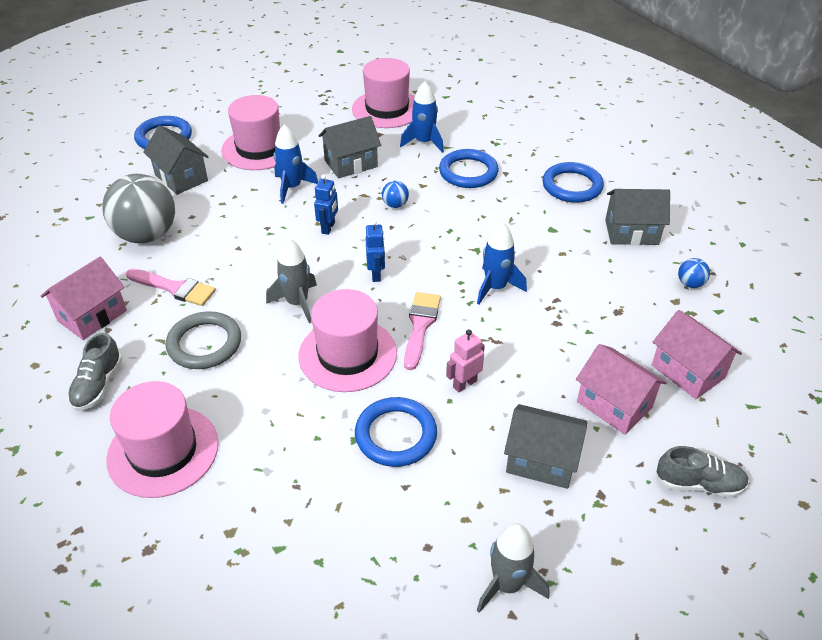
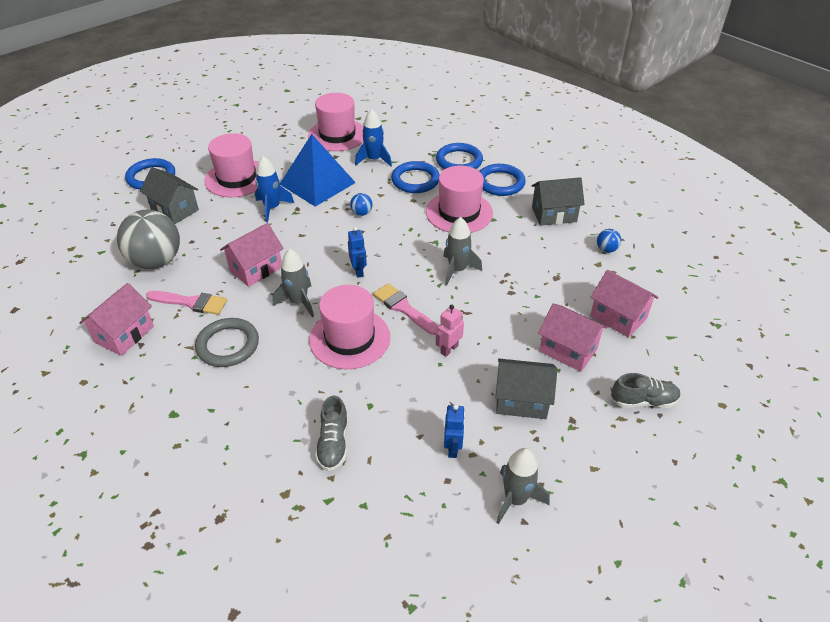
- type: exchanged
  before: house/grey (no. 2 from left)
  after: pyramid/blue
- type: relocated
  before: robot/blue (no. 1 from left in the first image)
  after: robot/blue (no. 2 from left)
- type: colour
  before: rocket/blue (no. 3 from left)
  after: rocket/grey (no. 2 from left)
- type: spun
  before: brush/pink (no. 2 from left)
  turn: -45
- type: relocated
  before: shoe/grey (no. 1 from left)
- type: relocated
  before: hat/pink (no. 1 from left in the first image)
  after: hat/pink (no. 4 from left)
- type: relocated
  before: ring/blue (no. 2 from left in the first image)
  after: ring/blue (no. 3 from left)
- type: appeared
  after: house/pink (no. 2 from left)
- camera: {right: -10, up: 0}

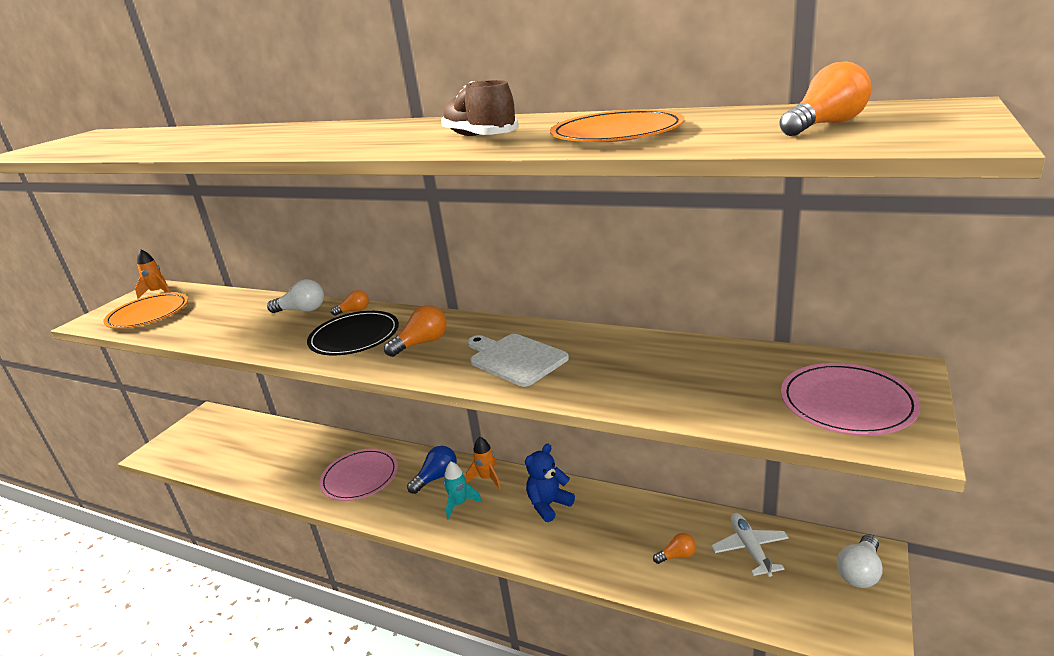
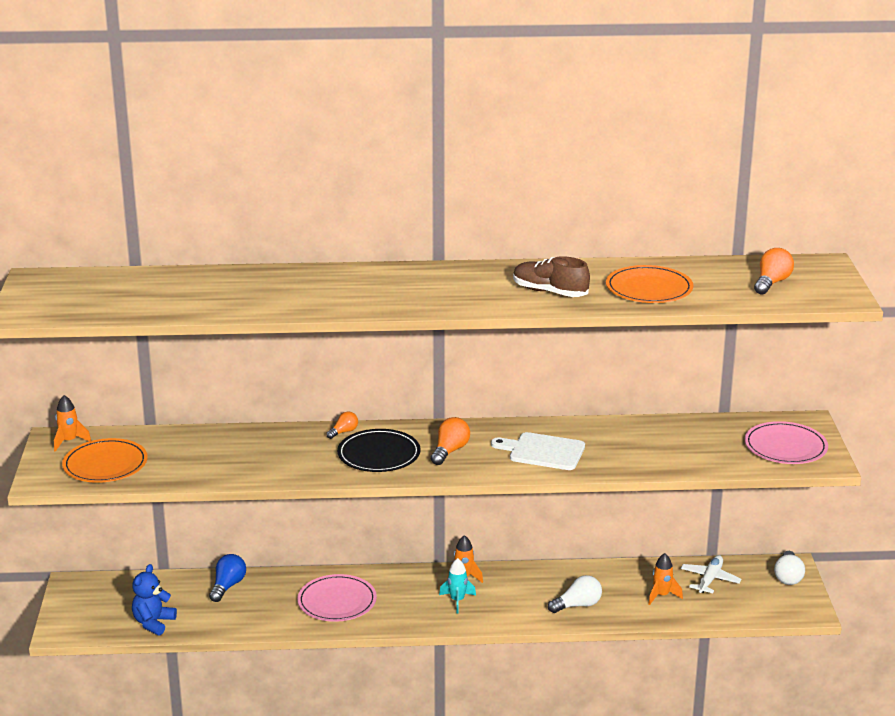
- type: relocated
  before: light bulb/white (no. 1 from left)
- type: relocated
  before: teddy bear/blue
- type: relocated
  before: light bulb/blue
- type: spun
  before: plane/white
  turn: 60
- type: exchanged
  before: light bulb/orange (no. 3 from left)
  after: rocket/orange (no. 3 from left)
- camera: {right: -30, up: 0}

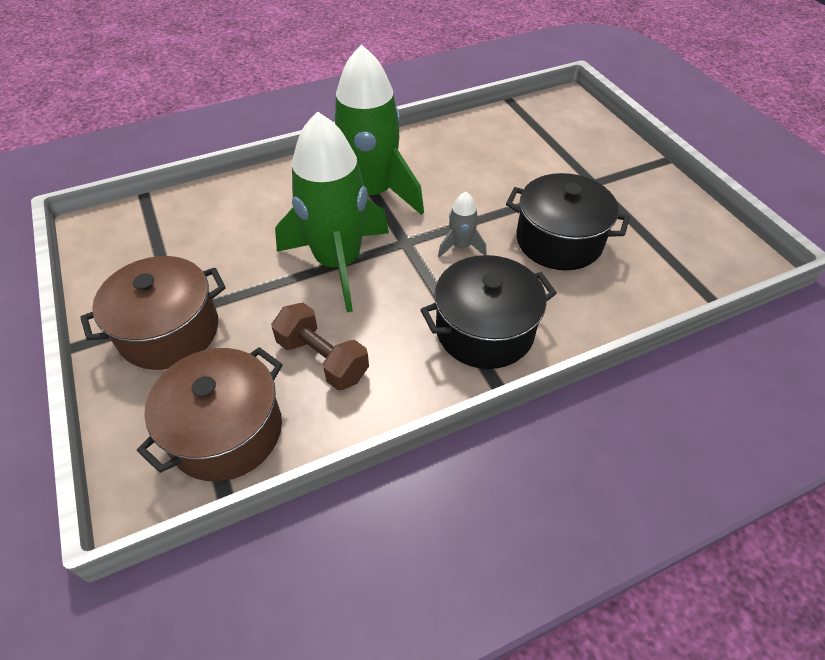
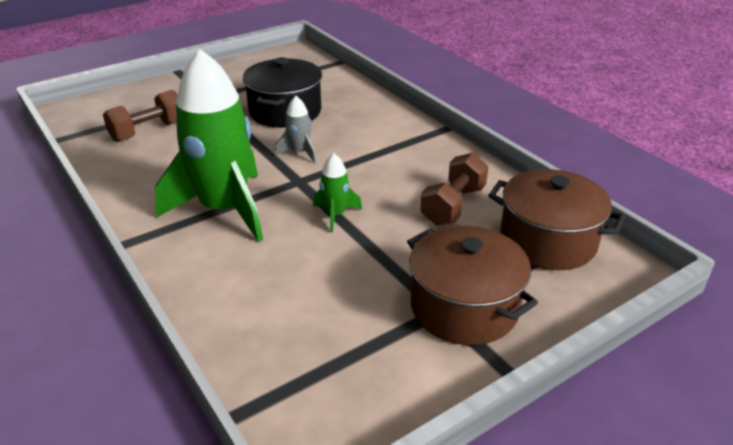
- type: size
  before: rocket/green (no. 1 from left in the first image)
  scale: 0.42
- type: missing
  before: pot/black (no. 1 from left)
- type: appeared
  after: dumbbell/brown (no. 1 from left)
- camera: {right: -100, up: -15}

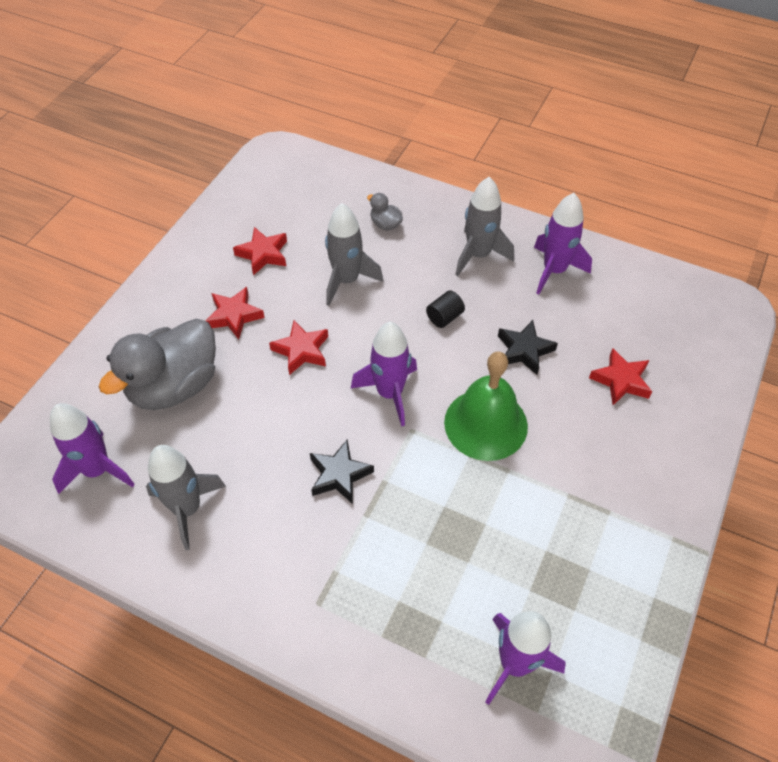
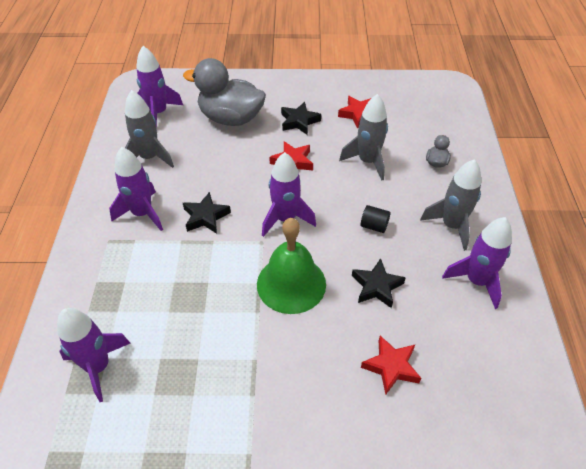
- type: colour
  before: star/red (no. 1 from left)
  after: star/black (no. 2 from left)
- type: appeared
  after: rocket/purple (no. 2 from left)
- camera: {right: 65, up: -5}

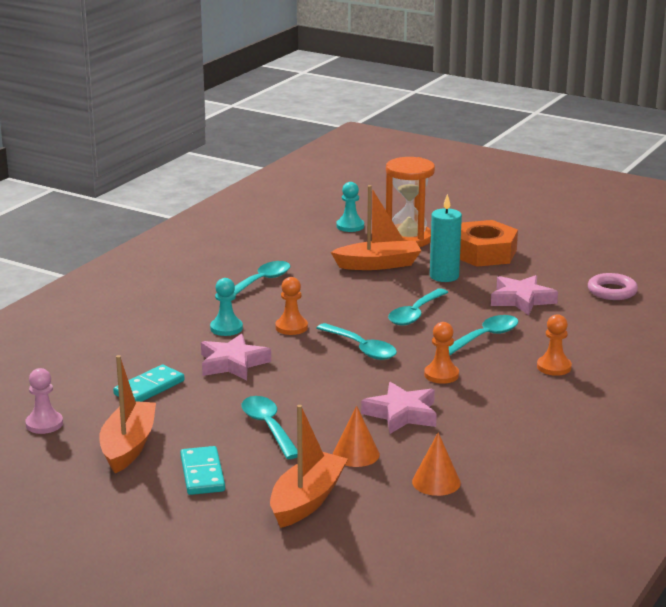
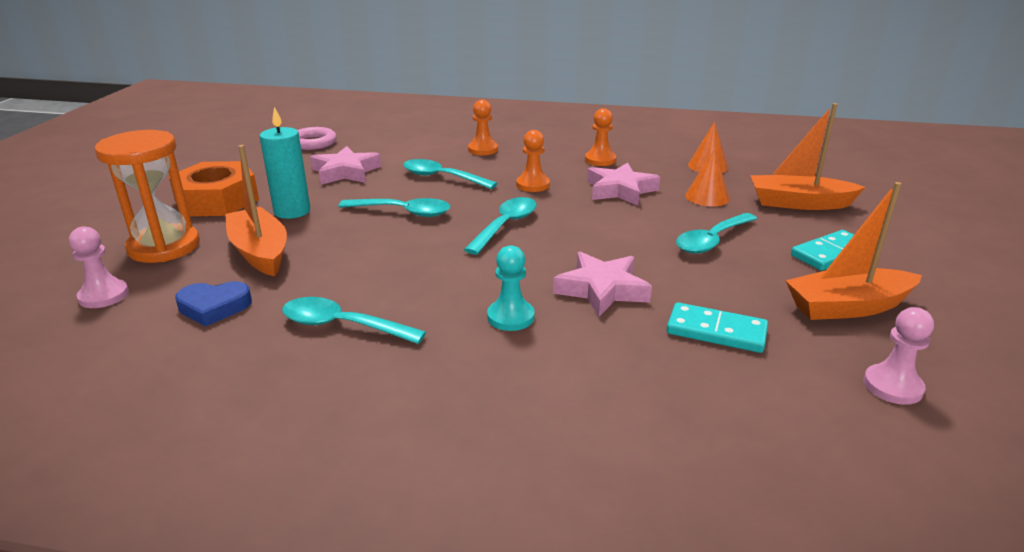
- type: colour
  before: pawn/turquoise (no. 2 from left)
  after: pawn/pink (no. 1 from left)
- type: relocated
  before: pawn/orange (no. 1 from left in the first image)
  after: pawn/orange (no. 3 from left)
- type: appeared
  after: heart/blue
- camera: {right: -110, up: 5}

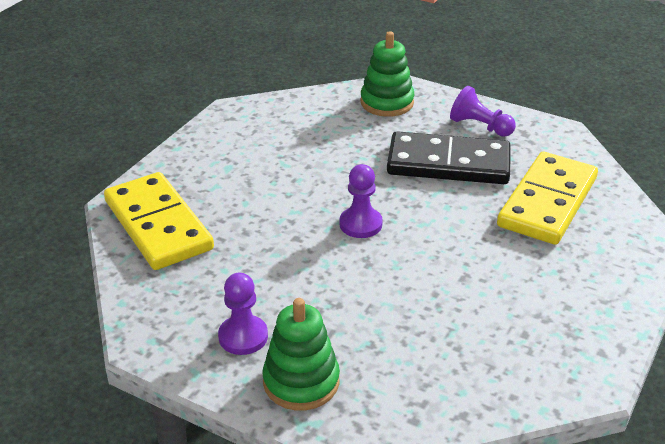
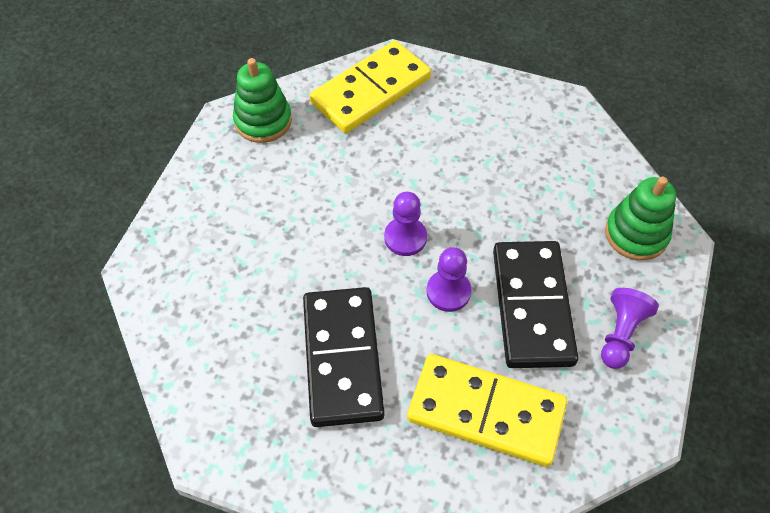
- type: relocated
  before: pawn/purple (no. 1 from left in the first image)
  after: pawn/purple (no. 2 from left)
- type: relocated
  before: stacking toy/green (no. 1 from left)
- type: appeared
  after: domino/black (no. 1 from left)
- camera: {right: 80, up: 20}

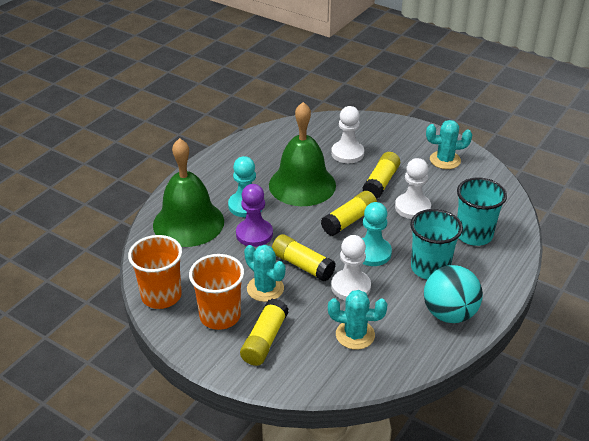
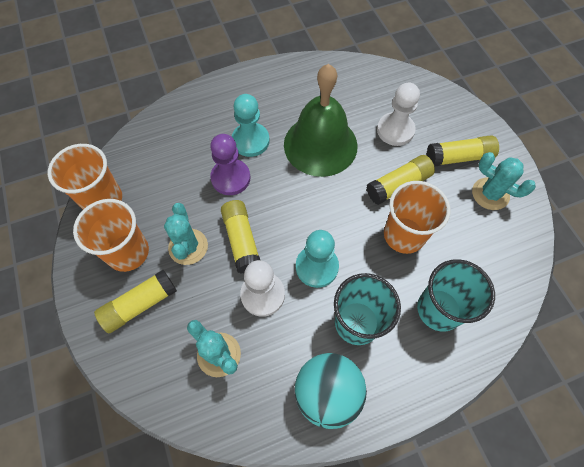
- type: missing
  before: bell/green (no. 1 from left)
- type: exchanged
  before: pawn/white (no. 3 from left)
  after: cup/orange (no. 3 from left)
- type: relocated
  before: glue stick/yellow (no. 3 from left in the first image)
  after: glue stick/yellow (no. 4 from left)
- camera: {right: 35, up: 25}

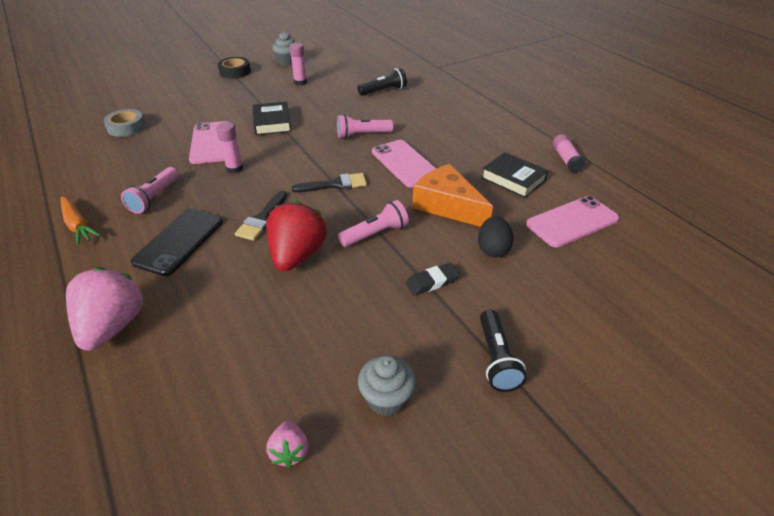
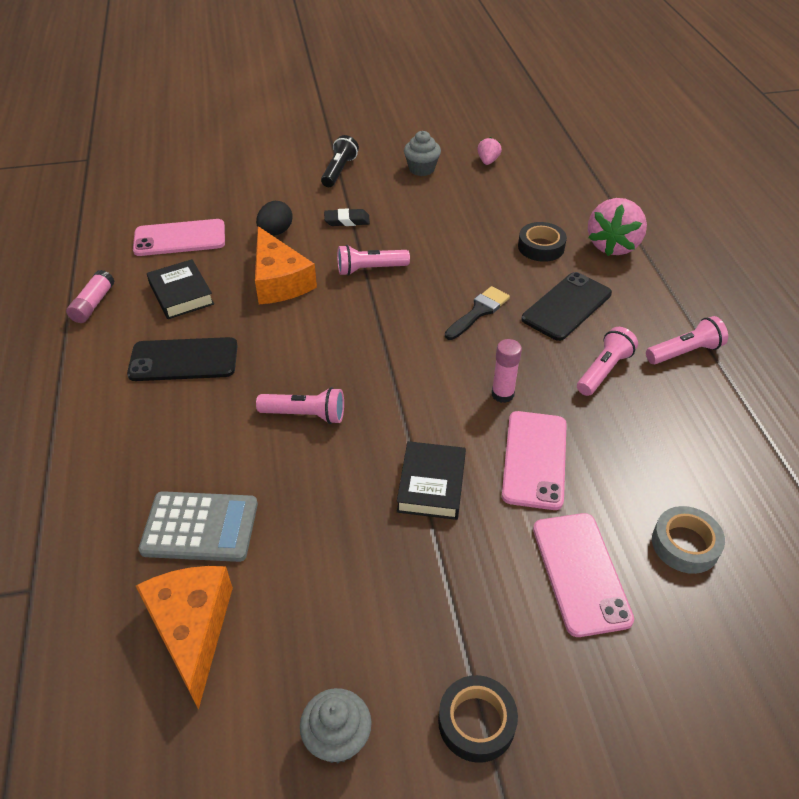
- type: missing
  before: glue stick/pink (no. 2 from left)
- type: exchanged
  before: flashlight/black (no. 1 from left)
  after: calculator/grey
- type: relocated
  before: phone/pink (no. 2 from left in the first image)
  after: phone/pink (no. 3 from left)
- type: missing
  before: brush/black (no. 2 from left)
- type: exchanged
  before: carrot/orange
  after: flashlight/pink (no. 4 from left)
- type: missing
  before: strawberry/red
- type: appeared
  after: tape/black (no. 2 from left)
- type: appeared
  after: phone/black (no. 1 from left)
- type: appeared
  after: cheese/orange (no. 1 from left)
- camera: {right: -160, up: 5}

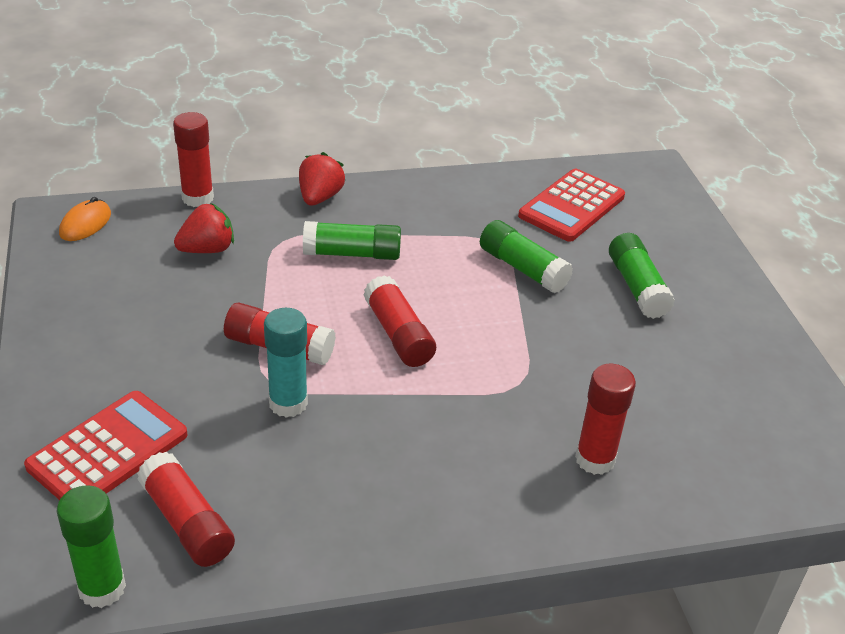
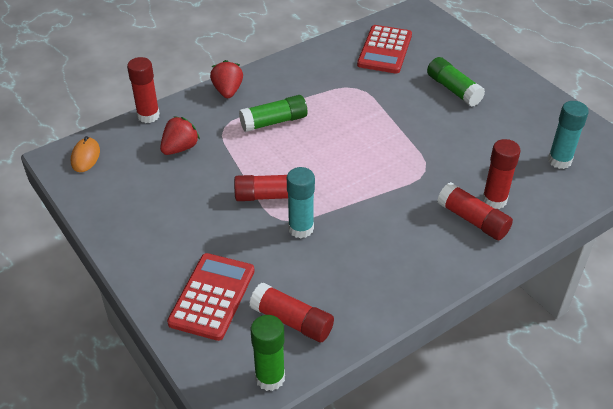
- type: missing
  before: glue stick/green (no. 3 from left)
- type: relocated
  before: glue stick/red (no. 4 from left)
- type: appeared
  after: glue stick/turquoise (no. 2 from left)
- camera: {right: -20, up: 5}

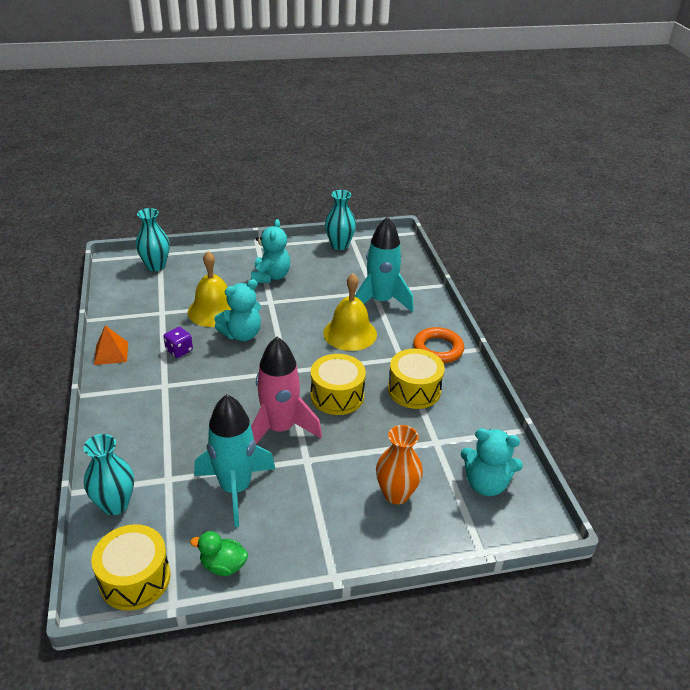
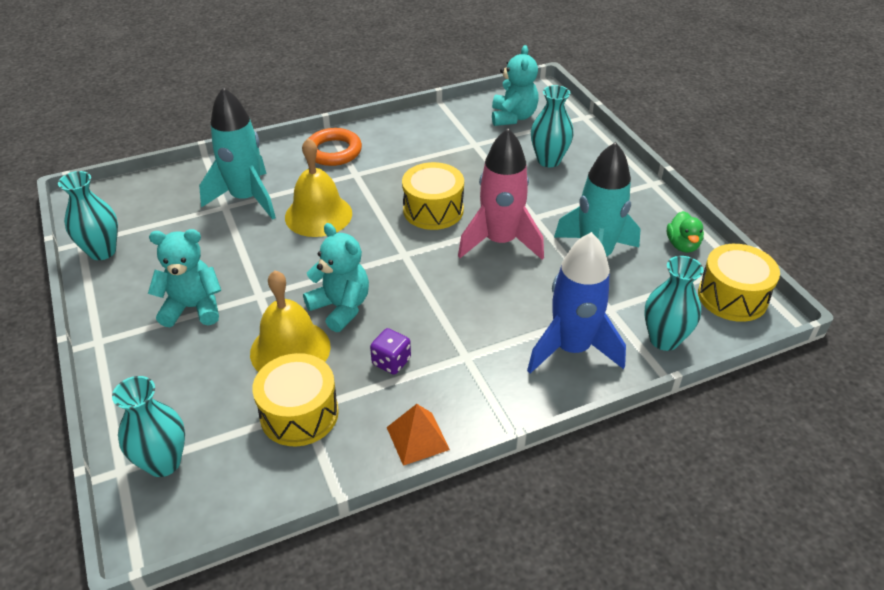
- type: relocated
  before: drum/yellow (no. 3 from left in the first image)
  after: drum/yellow (no. 1 from left)
- type: colour
  before: vase/orange
  after: vase/turquoise (no. 3 from left)
- type: appeared
  after: rocket/blue
- camera: {right: -100, up: 5}

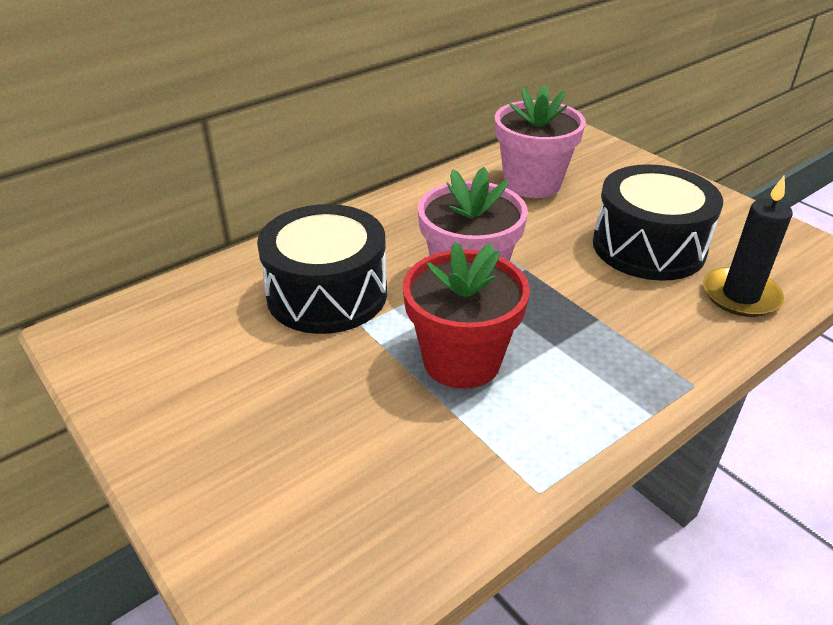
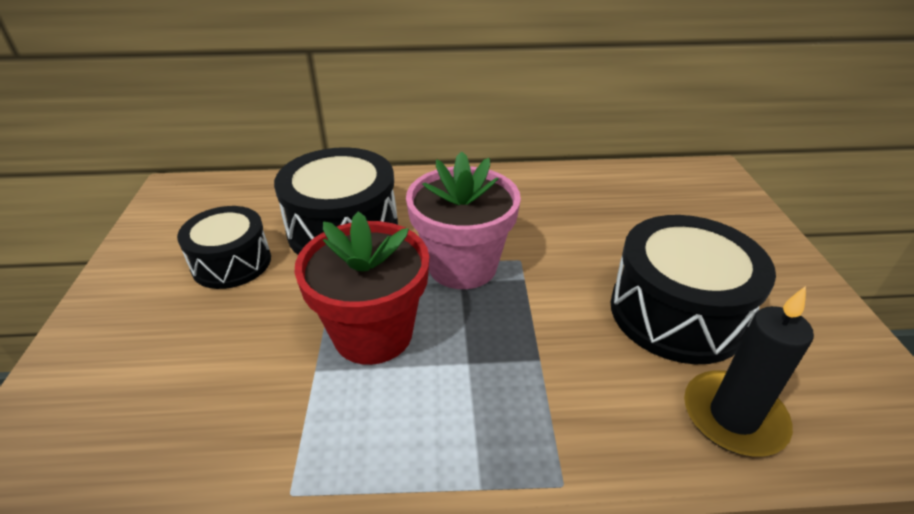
- type: missing
  before: flower pot/pink (no. 2 from left)
- type: appeared
  after: drum/black (no. 1 from left)
- camera: {right: 35, up: 0}

